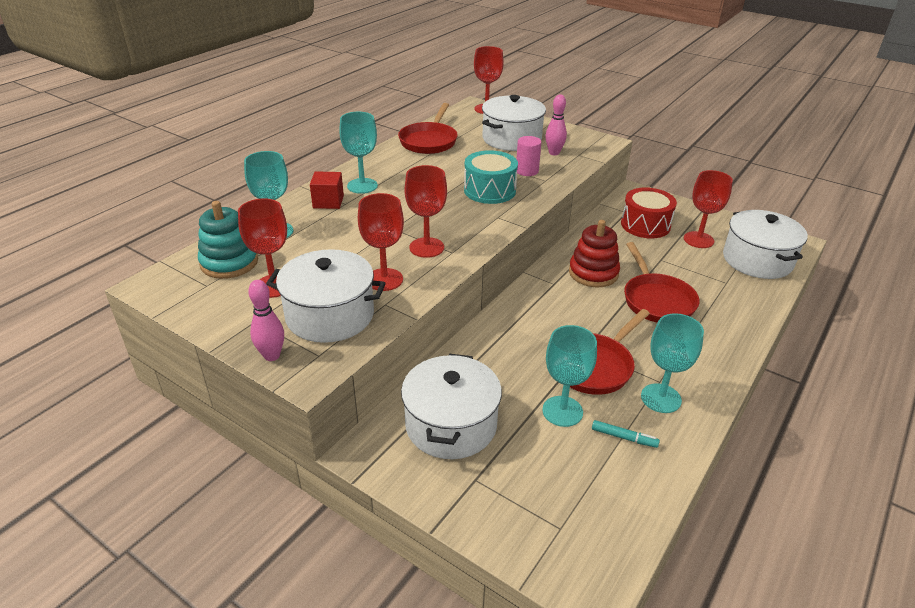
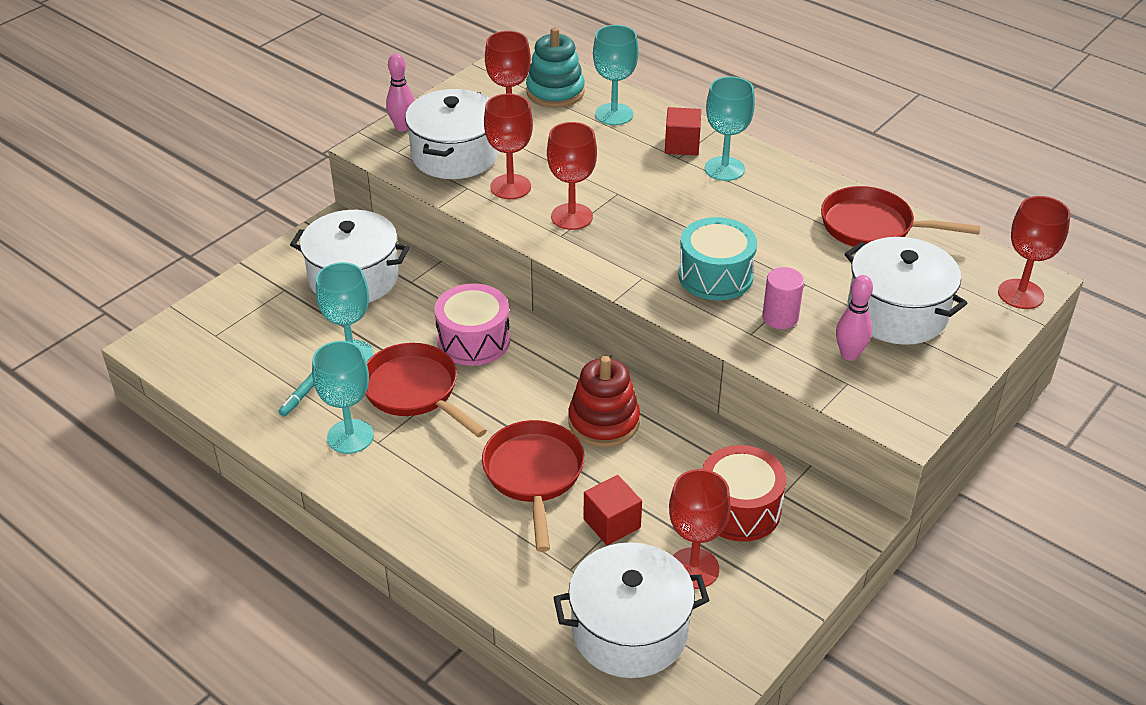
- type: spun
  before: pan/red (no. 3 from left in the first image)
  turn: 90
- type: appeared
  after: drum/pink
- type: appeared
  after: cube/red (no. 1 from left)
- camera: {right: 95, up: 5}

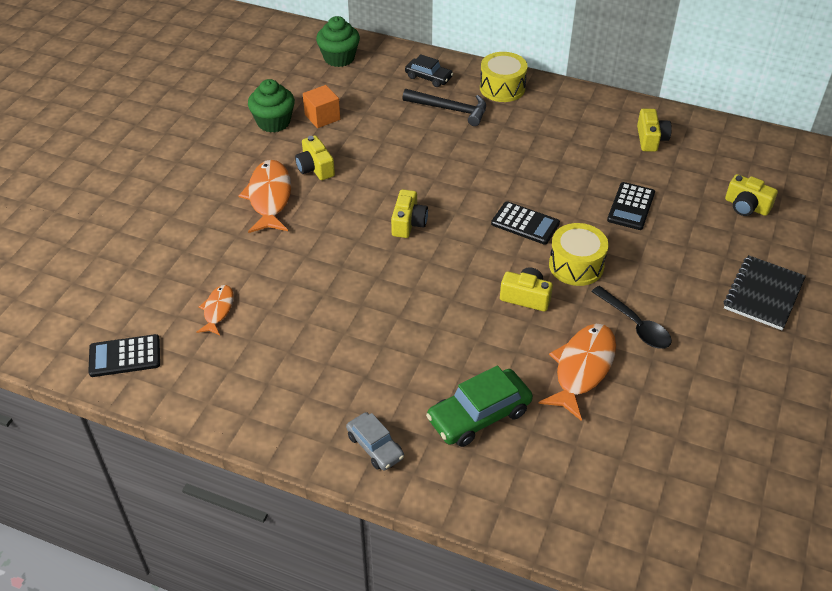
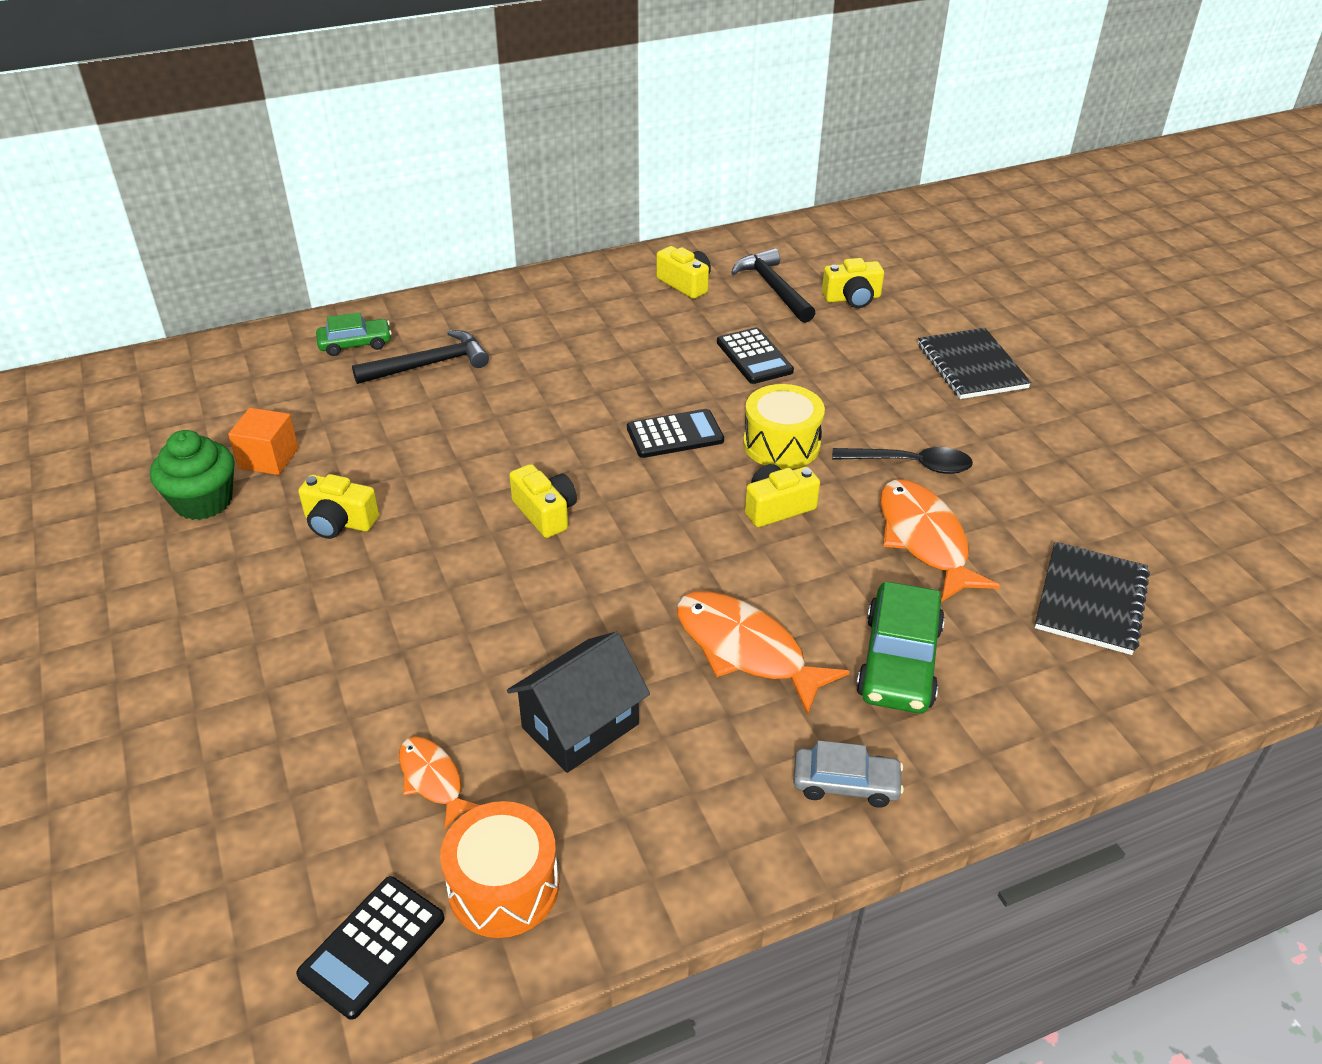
- type: missing
  before: cupcake/green (no. 2 from left)
- type: missing
  before: drum/yellow (no. 1 from left)
- type: colour
  before: car/black
  after: car/green (no. 1 from left)
- type: relocated
  before: fish/orange (no. 2 from left)
- type: appeared
  after: hammer/black (no. 2 from left)
- type: appeared
  after: notebook/black (no. 2 from left)
- type: appeared
  after: house/black
- type: appeared
  after: drum/orange
- camera: {right: -45, up: -5}

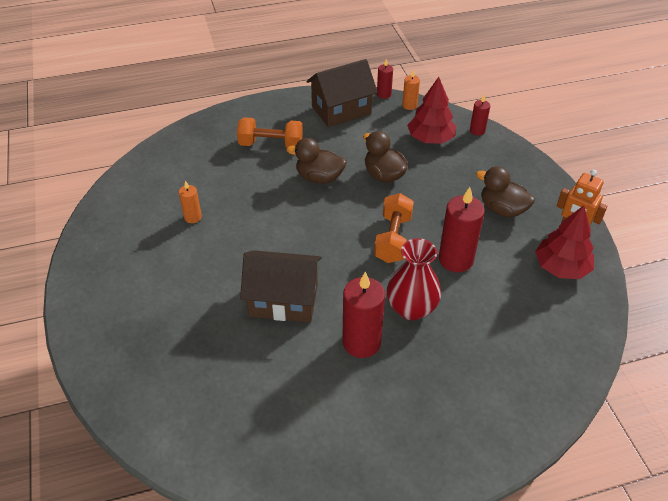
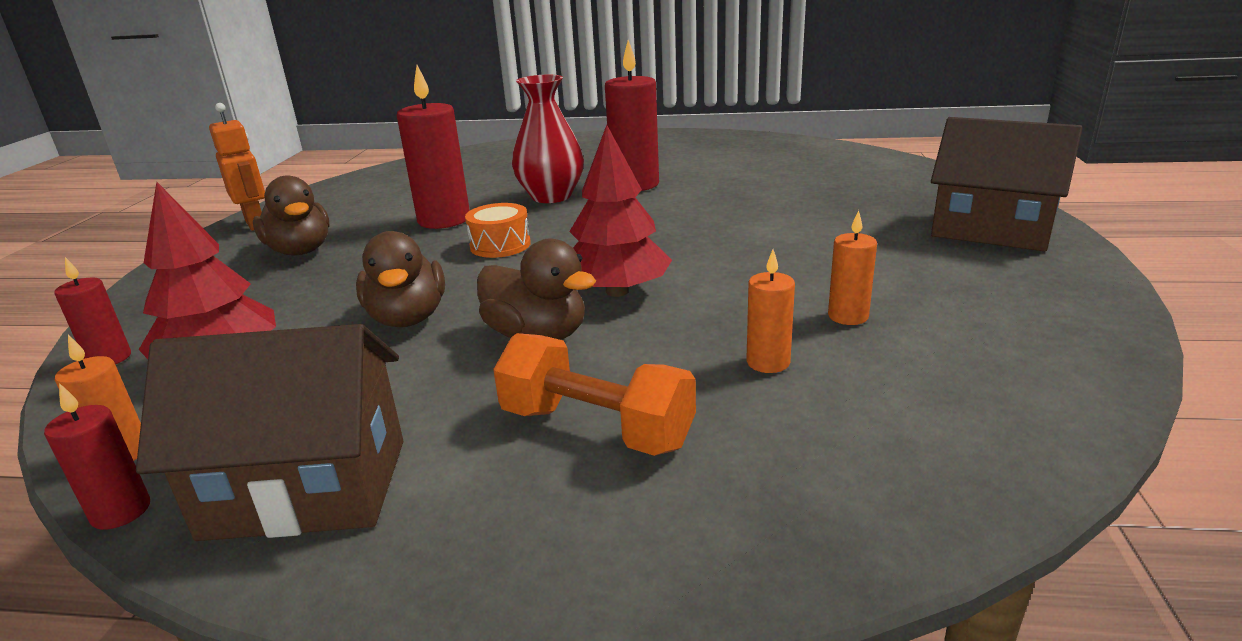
- type: exchanged
  before: dumbbell/orange (no. 2 from left)
  after: drum/orange
- type: relocated
  before: tree/red (no. 2 from left)
- type: relocated
  before: house/brown (no. 1 from left in the first image)
  after: house/brown (no. 2 from left)
- type: appeared
  after: candle/orange (no. 2 from left)
- camera: {right: -155, up: -20}

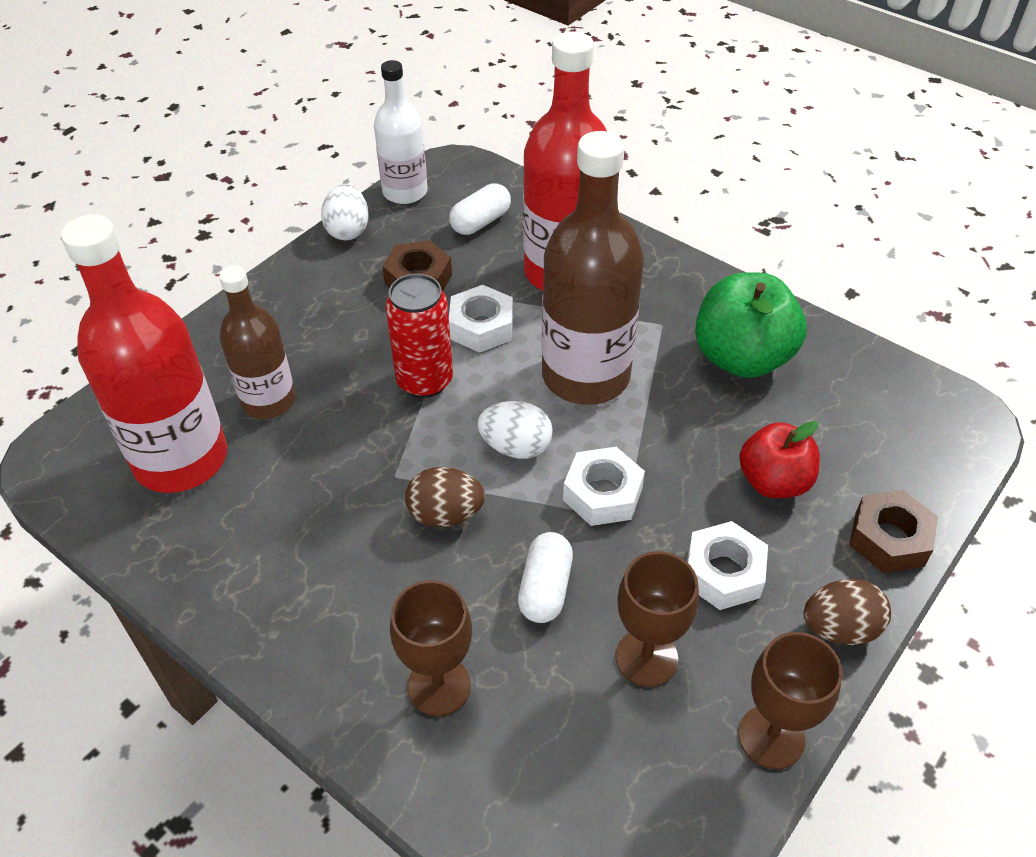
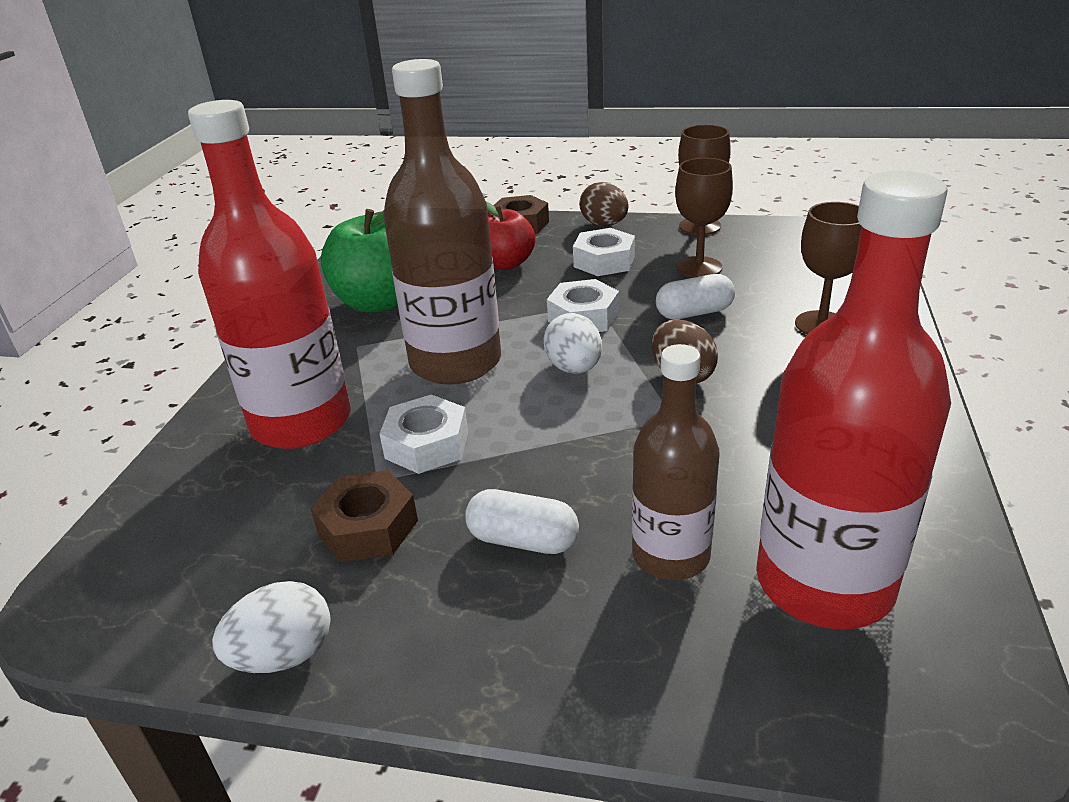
- type: missing
  before: bottle/white
- type: relocated
  before: capsule/white (no. 1 from left)
- type: missing
  before: can/red
- camera: {right: -115, up: -15}

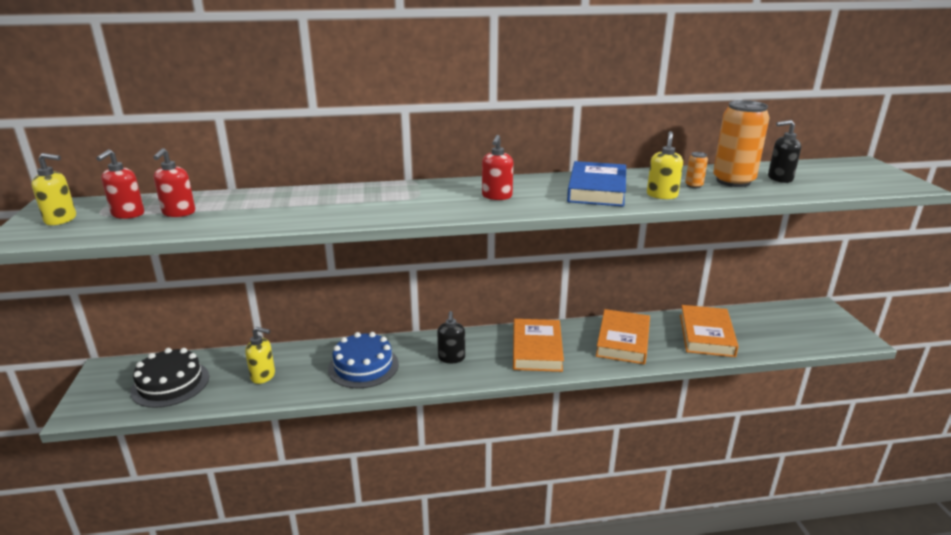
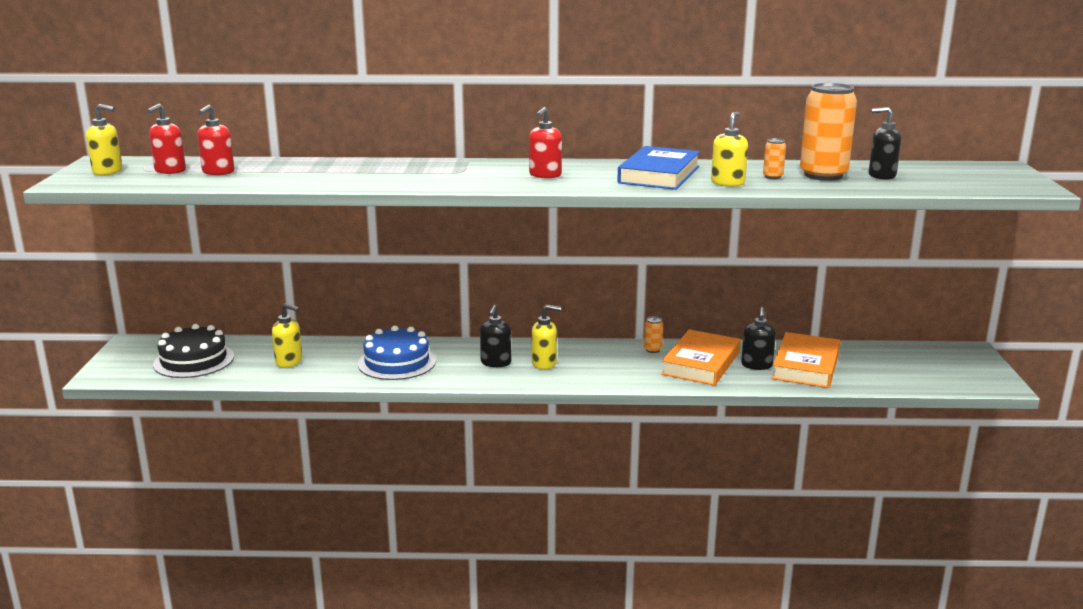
- type: missing
  before: book/orange (no. 1 from left)
- type: appeared
  after: soap dispenser/yellow (no. 3 from left)
- type: appeared
  after: soap dispenser/black (no. 2 from left)
- type: appeared
  after: can/orange (no. 1 from left)
- camera: {right: 10, up: -5}

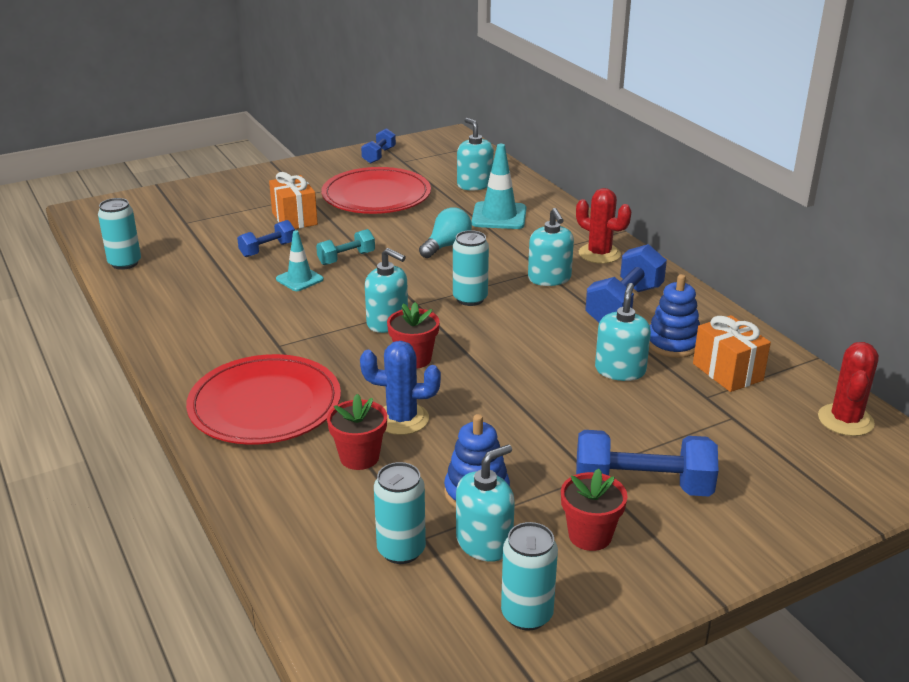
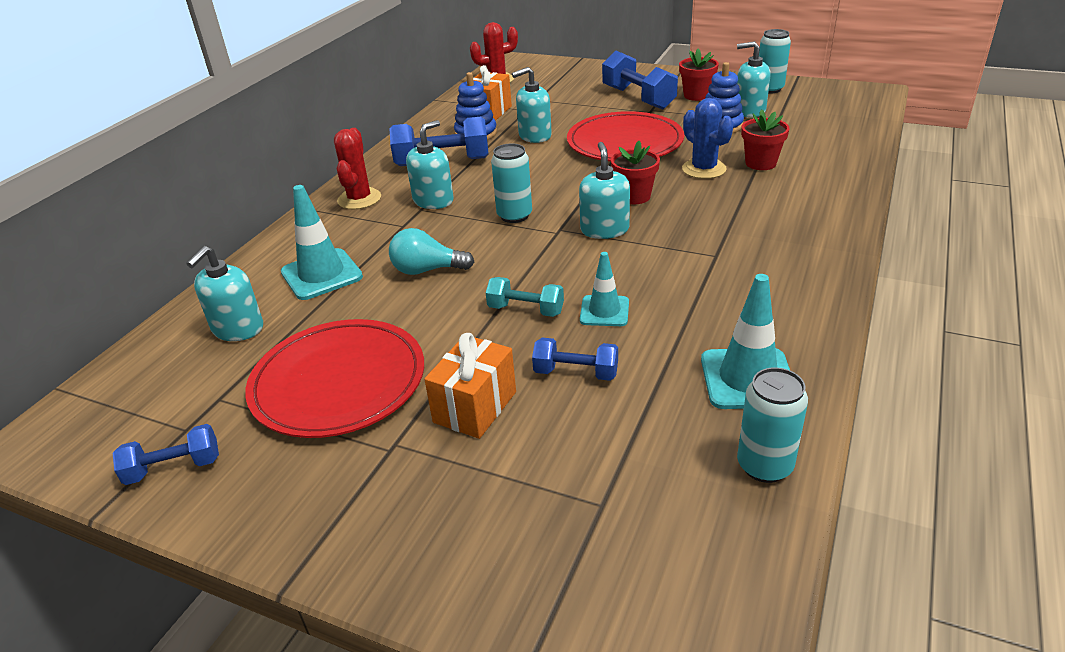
- type: relocated
  before: plate/red (no. 1 from left in the first image)
  after: plate/red (no. 2 from left)
- type: missing
  before: can/turquoise (no. 2 from left)
- type: appeared
  after: traffic cone/turquoise (no. 3 from left)
- camera: {right: -125, up: 5}

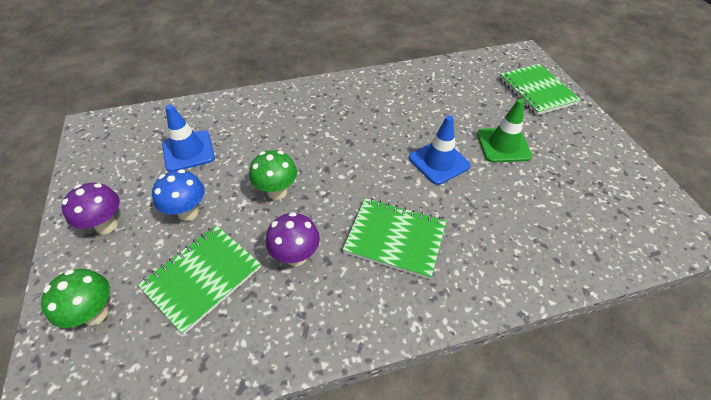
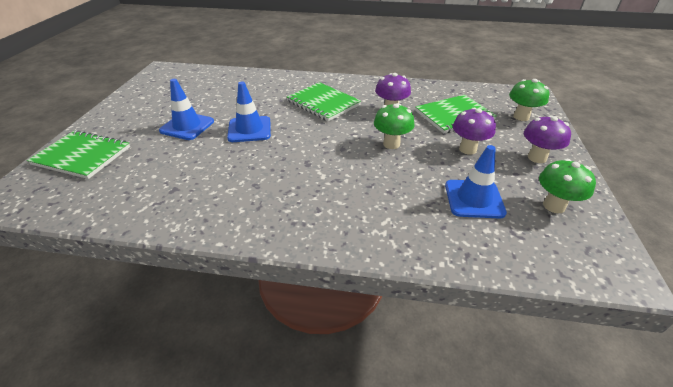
- type: spun
  before: notebook/green (no. 3 from left in the first image)
  turn: -75
- type: colour
  before: traffic cone/green
  after: traffic cone/blue (no. 1 from left)
- type: colour
  before: mushroom/blue
  after: mushroom/purple (no. 2 from left)
- type: appeared
  after: mushroom/green (no. 3 from left)
- camera: {right: -155, up: -10}

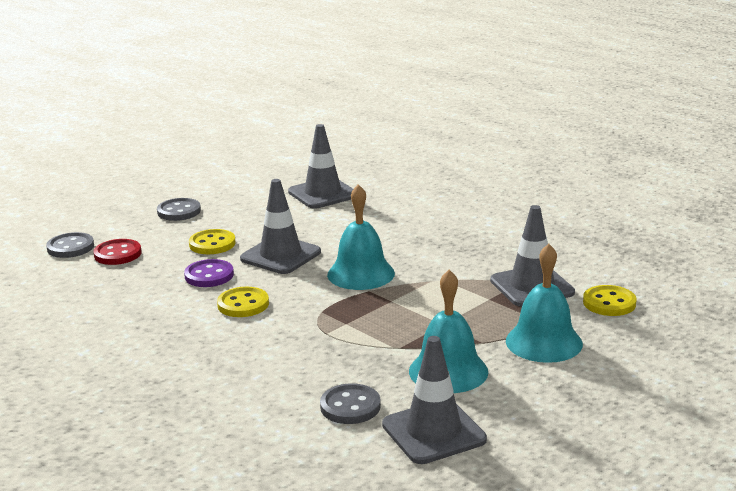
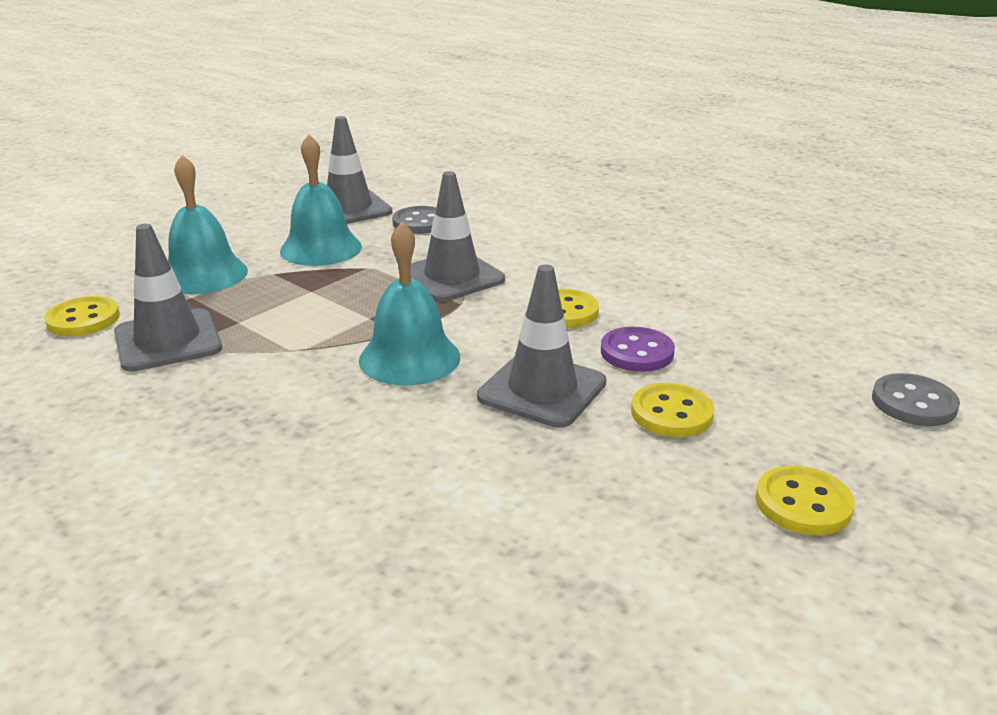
- type: relocated
  before: traffic cone/grey (no. 2 from left in the first image)
  after: traffic cone/grey (no. 3 from left)
- type: colour
  before: button/grey (no. 2 from left)
  after: button/yellow (no. 4 from left)
- type: missing
  before: button/red
- camera: {right: 175, up: 5}

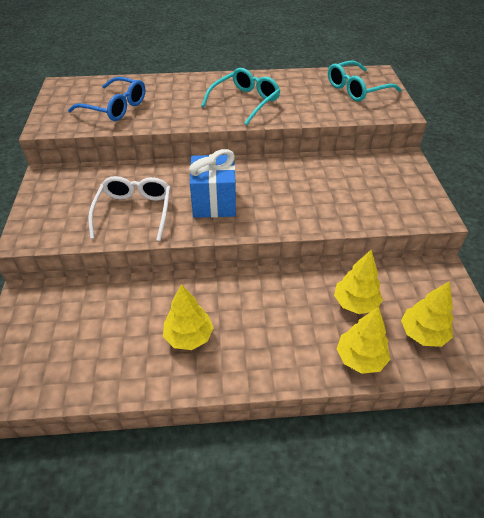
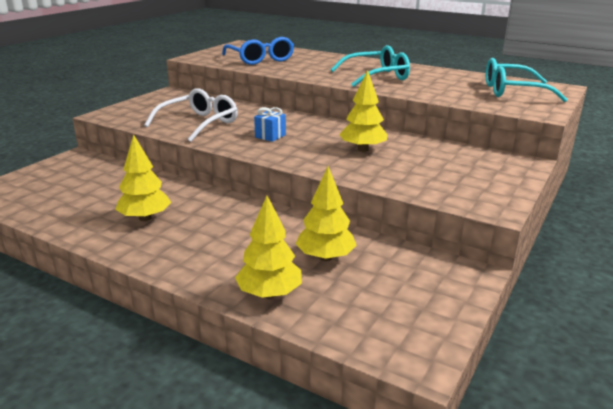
- type: size
  before: gift/blue
  scale: 0.49
- type: relocated
  before: tree/yellow (no. 4 from left)
- camera: {right: 35, up: -20}

